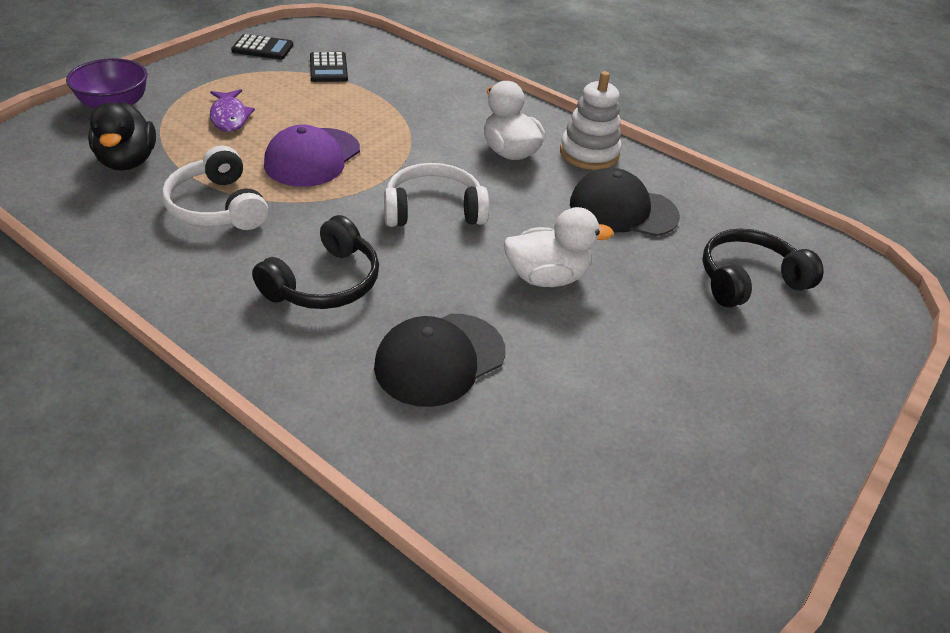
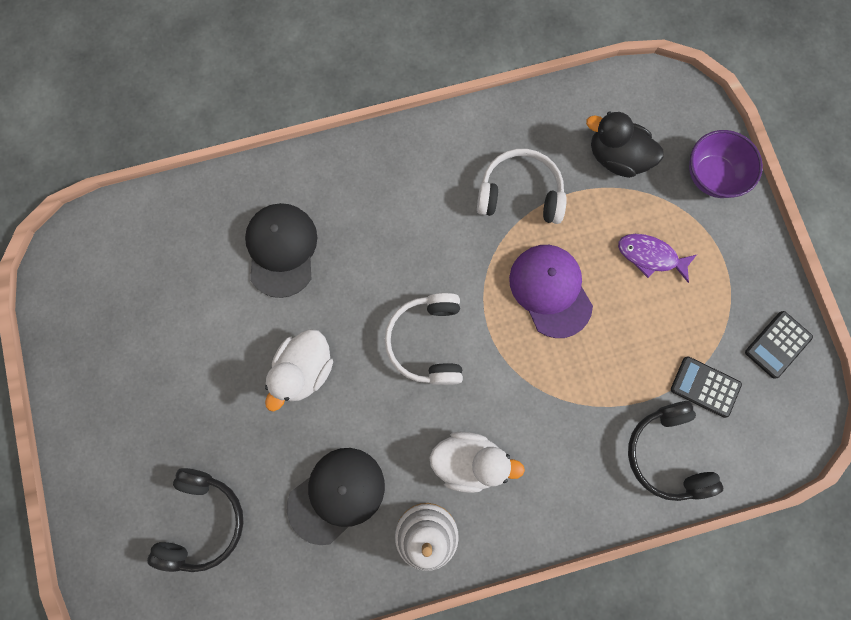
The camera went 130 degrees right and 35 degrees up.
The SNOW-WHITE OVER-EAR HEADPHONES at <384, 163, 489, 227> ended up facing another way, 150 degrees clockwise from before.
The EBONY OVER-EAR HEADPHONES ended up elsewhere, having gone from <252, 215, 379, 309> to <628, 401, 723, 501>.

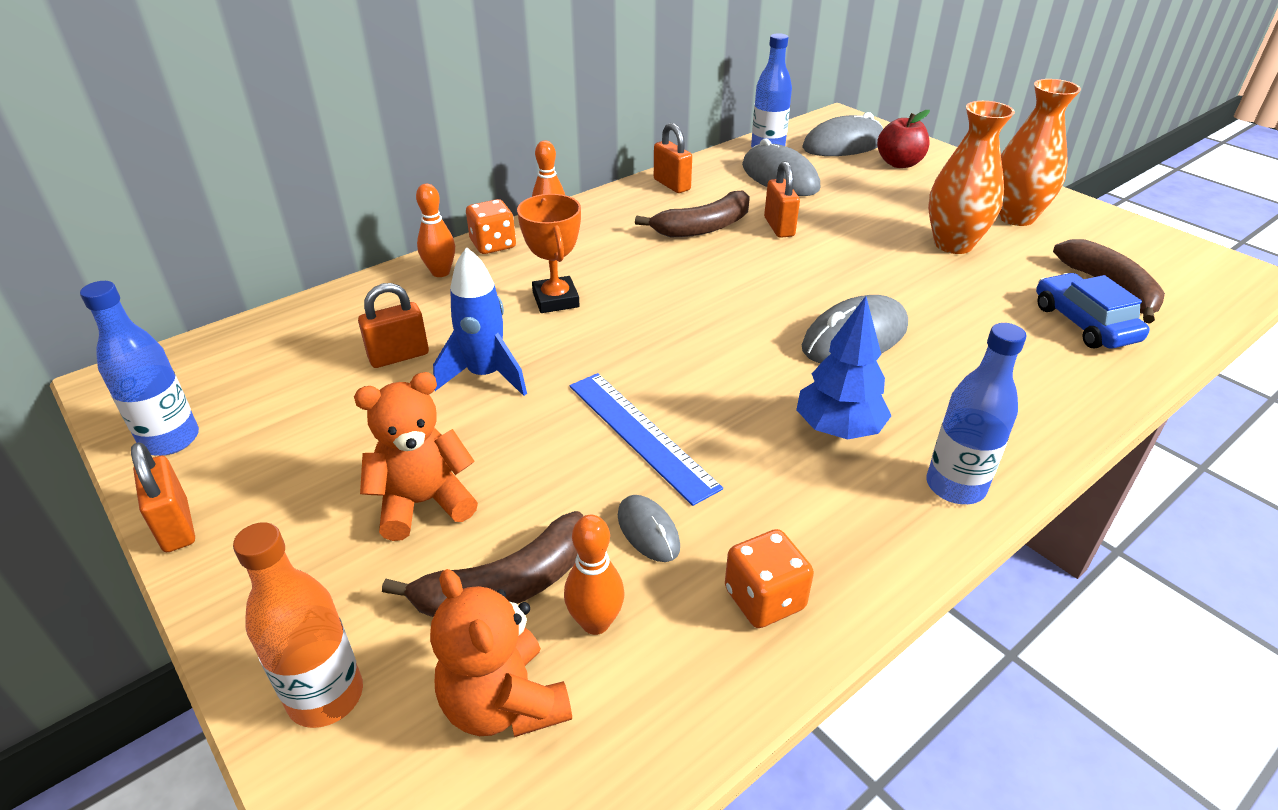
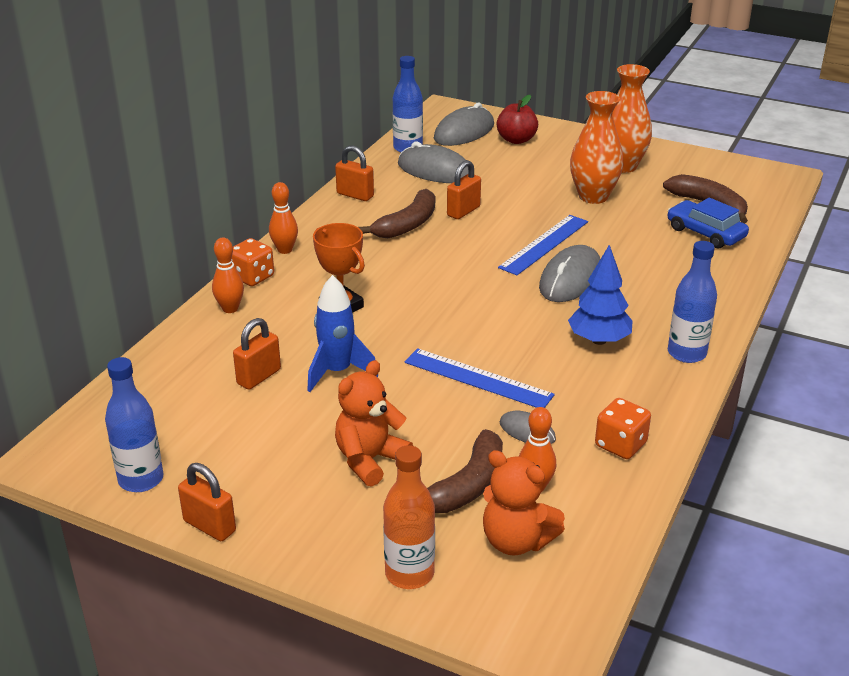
The camera went 25 degrees left and 5 degrees down.
The ORANGE SMALL LOCK at <764, 161, 800, 238> ended up facing another way, 75 degrees clockwise from before.
The second view gained the COBALT RULER at <498, 215, 588, 275>.

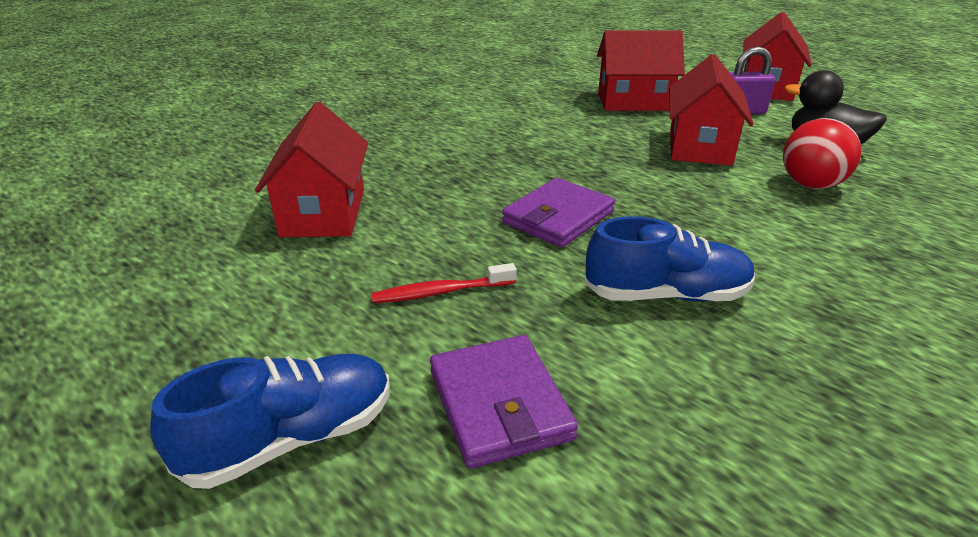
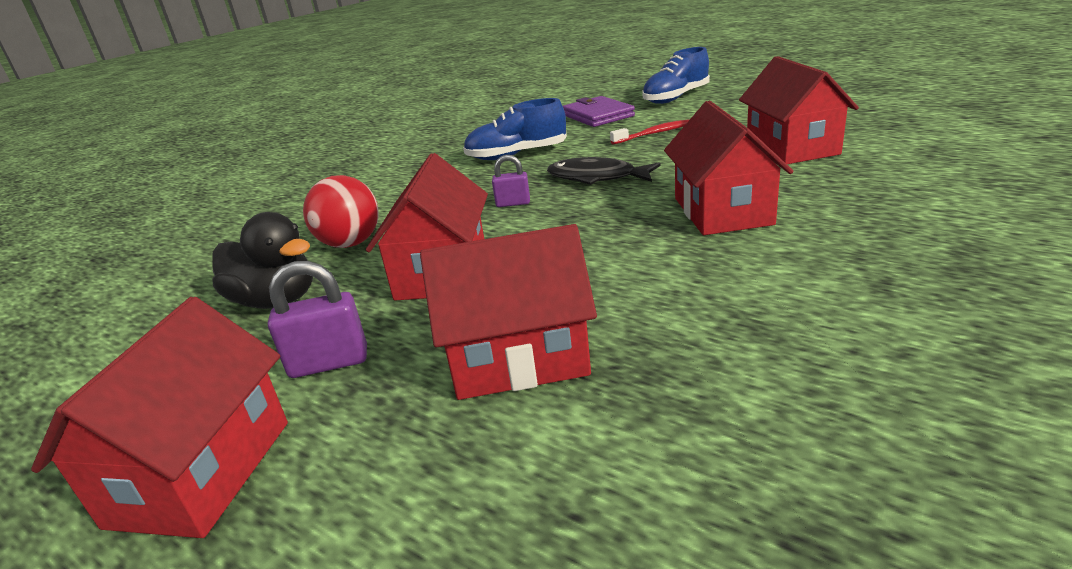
The camera went 175 degrees right and 5 degrees down.
Where the ROYAL PURPLE WALLET stood at <502, 178, 615, 248>, the EBONY TOY FISH came to stand at <547, 157, 661, 185>.
The second view gained the RED COTTAGE at <664, 101, 793, 235>.
The second view gained the ROYAL PURPLE SMALL LOCK at <492, 155, 530, 207>.

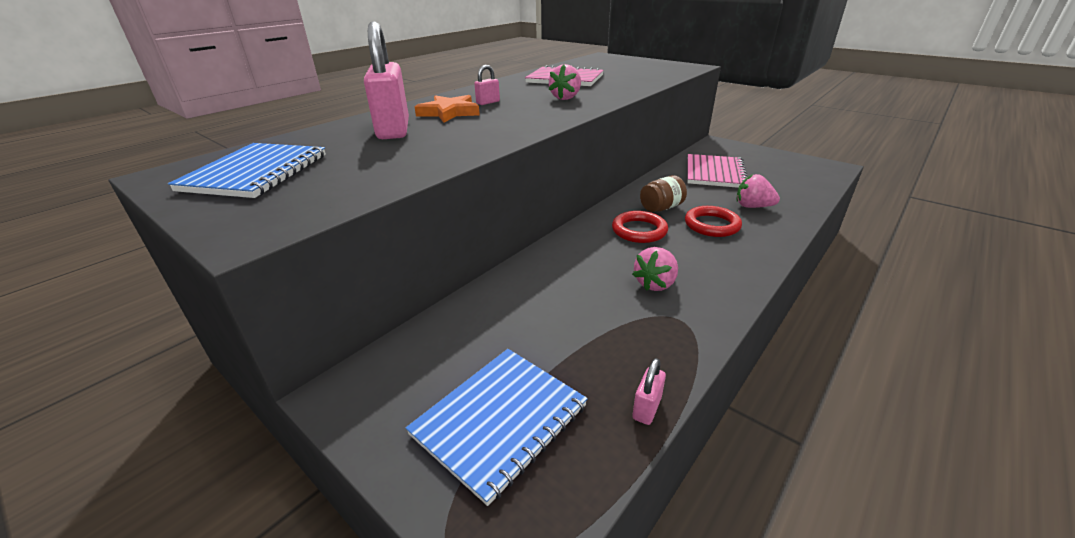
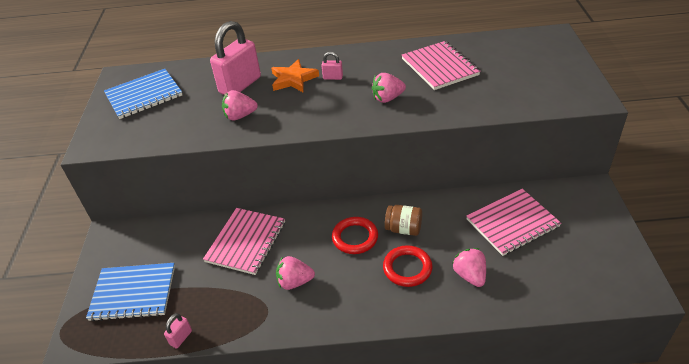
The camera went 50 degrees right and 10 degrees up.
The ROSY SMALL LOCK at <632, 358, 666, 425> ended up facing another way, 45 degrees counterclockwise from before.
The second view gained the ROSY BERRY at <222, 90, 258, 121>.
The second view gained the ROSY NOTEBOOK at <203, 208, 285, 275>.

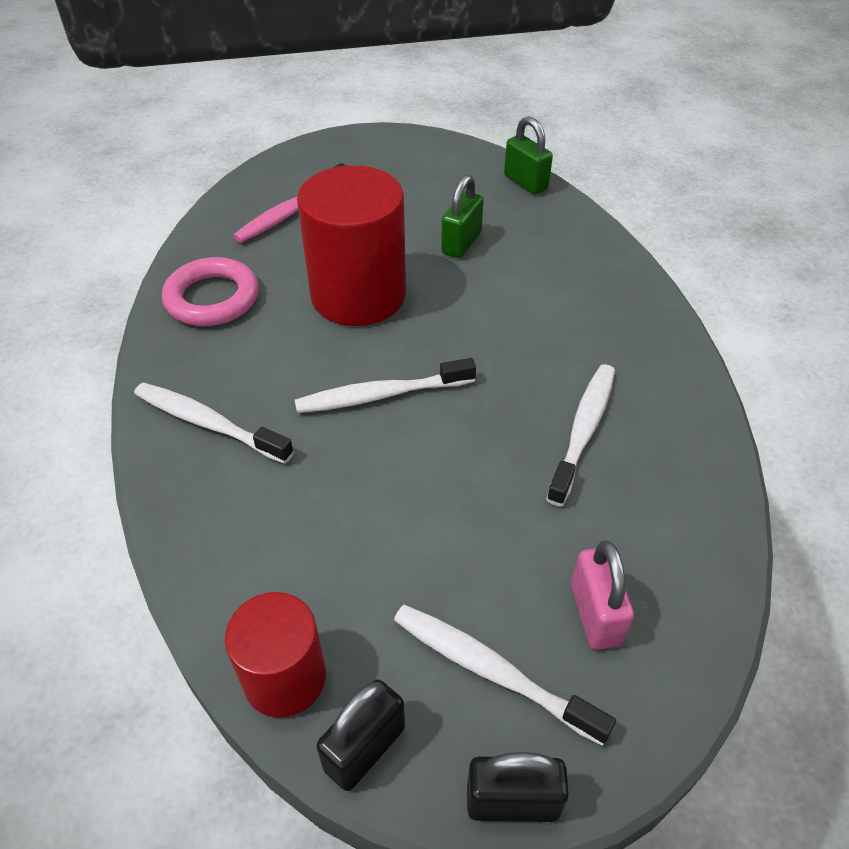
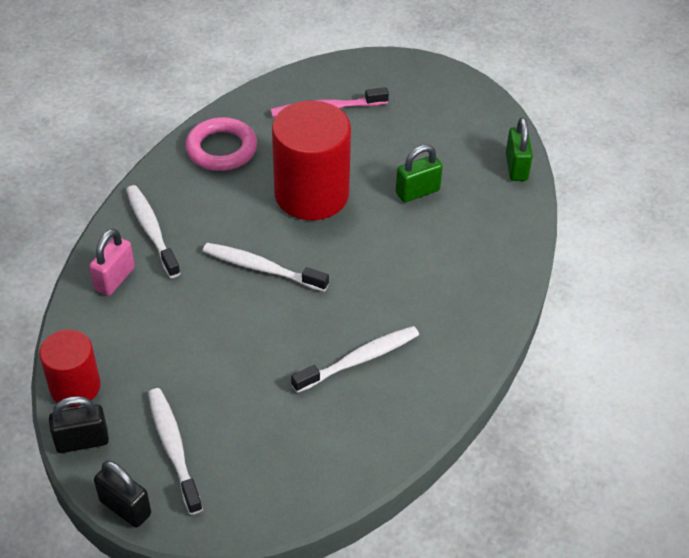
The camera went 35 degrees right and 0 degrees up.
The ROSY SMALL LOCK ended up elsewhere, having gone from <571, 541, 634, 650> to <89, 229, 135, 296>.

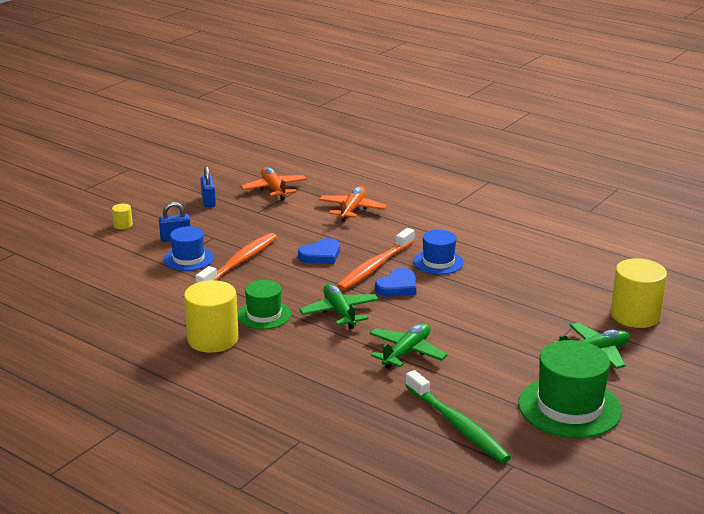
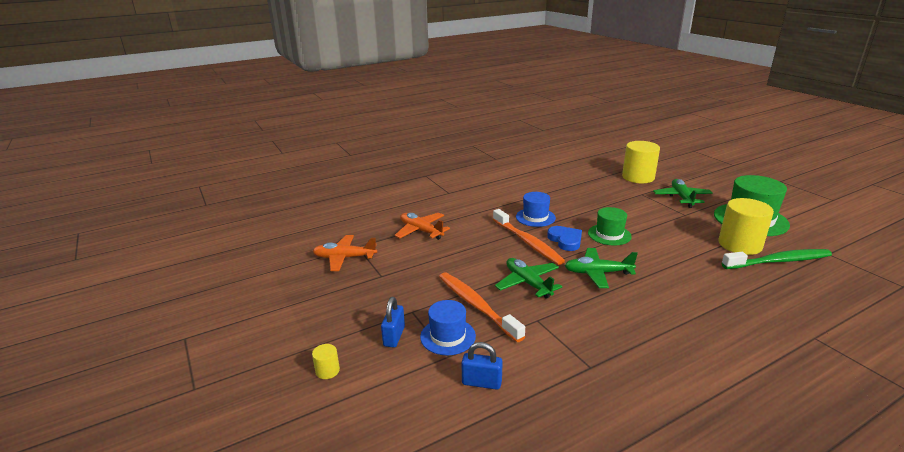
The camera went 65 degrees left and 0 degrees up.
The COBALT SMALL LOCK ended up elsewhere, having gone from <201, 166, 216, 207> to <461, 342, 503, 390>.
The second view lost the COBALT HEART SHAPE at <298, 238, 340, 264>.
The BRIGHT YELLOW CYLINDER SHAPE ended up elsewhere, having gone from <184, 280, 239, 353> to <719, 198, 774, 255>.
The EMERALD TALL HAT ended up elsewhere, having gone from <238, 280, 291, 329> to <588, 207, 632, 245>.
The EMERALD TOY PLANE ended up elsewhere, having gone from <369, 323, 447, 369> to <495, 258, 562, 299>.

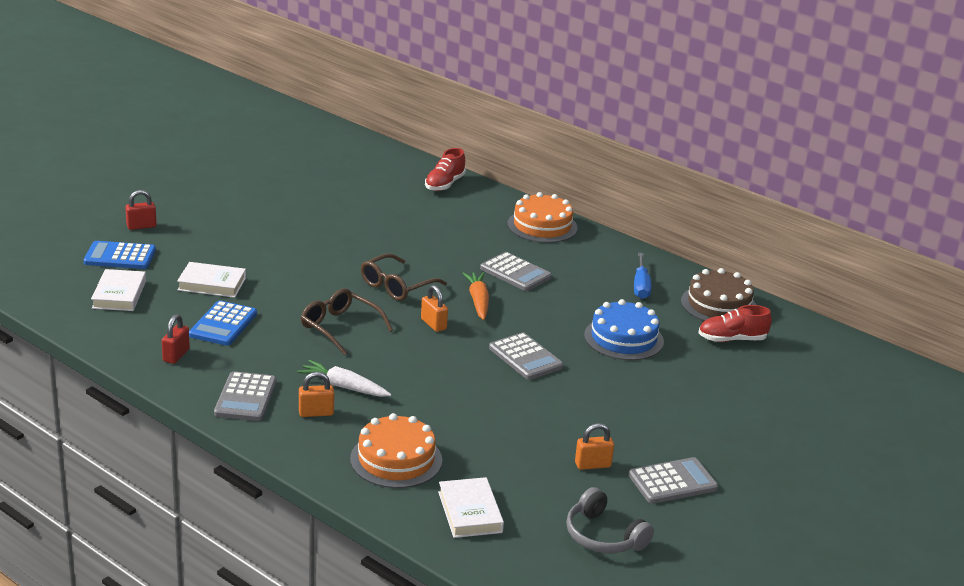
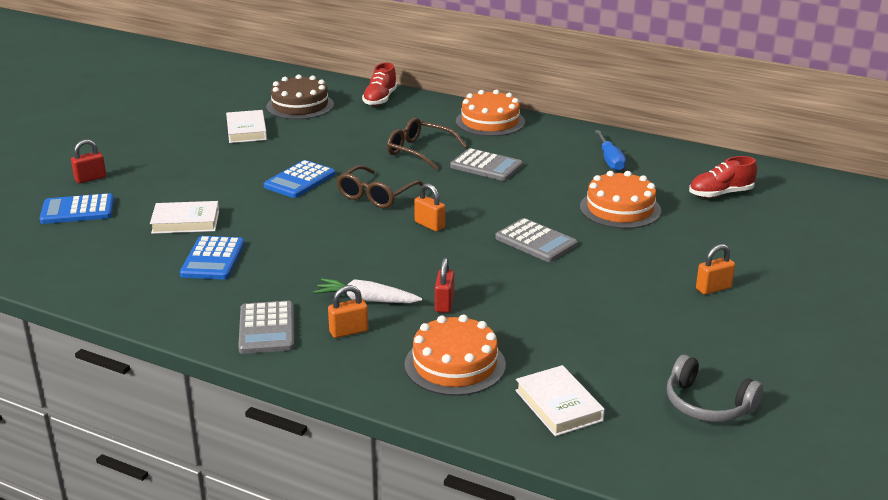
The camera went 10 degrees left and 0 degrees up.
The RUSSET CAKE ended up elsewhere, having gone from <681, 268, 756, 321> to <266, 74, 334, 120>.
The SNOW-WHITE BOOK ended up elsewhere, having gone from <91, 269, 146, 311> to <226, 110, 267, 143>.
The second view lost the ORANGE ROOT VEGETABLE at <462, 272, 489, 320>.
The RUSSET GLASSES ended up elsewhere, having gone from <301, 289, 393, 355> to <387, 117, 467, 170>.
What was the COBALT CAKE at <584, 299, 664, 360> turned into the ORANGE CAKE at <580, 171, 661, 229>.
The RED SMALL LOCK ended up elsewhere, having gone from <162, 314, 190, 364> to <435, 257, 454, 313>.
The ORANGE SMALL LOCK ended up elsewhere, having gone from <575, 423, 614, 470> to <696, 244, 735, 295>.
The second view lost the ASH-GREY POCKET CALCULATOR at <629, 457, 718, 504>.
The second view gained the COBALT POCKET CALCULATOR at <264, 160, 335, 198>.

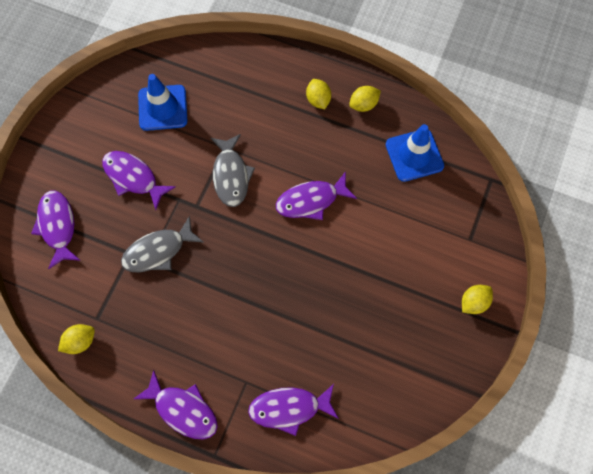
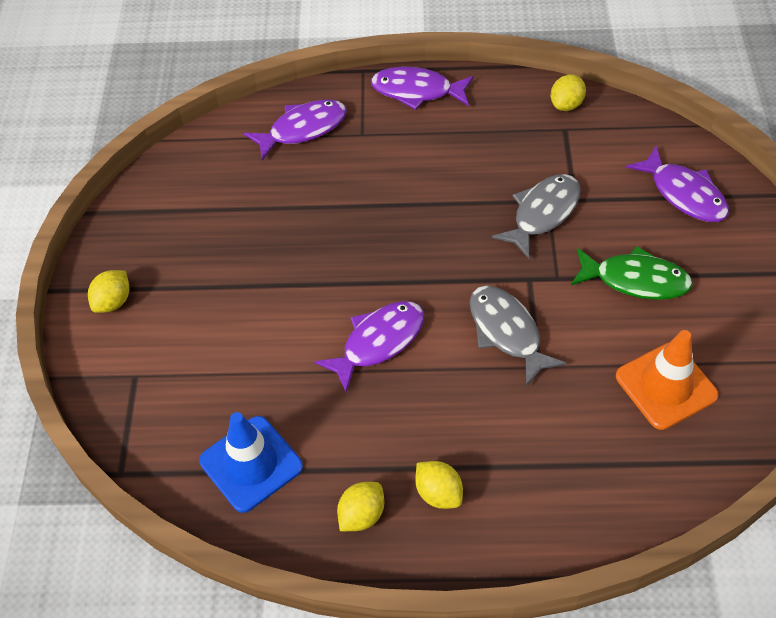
The camera went 160 degrees right and 15 degrees down.
What was the COBALT ROAD CONE at <138, 74, 187, 131> turned into the ORANGE ROAD CONE at <616, 330, 719, 430>.
What was the ROYAL PURPLE TOY FISH at <102, 151, 176, 210> turned into the EMERALD TOY FISH at <571, 246, 693, 300>.

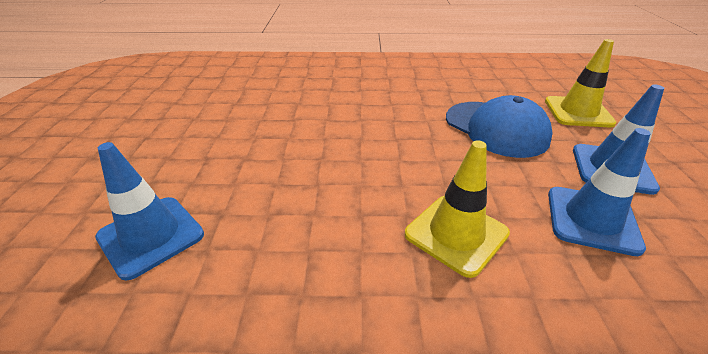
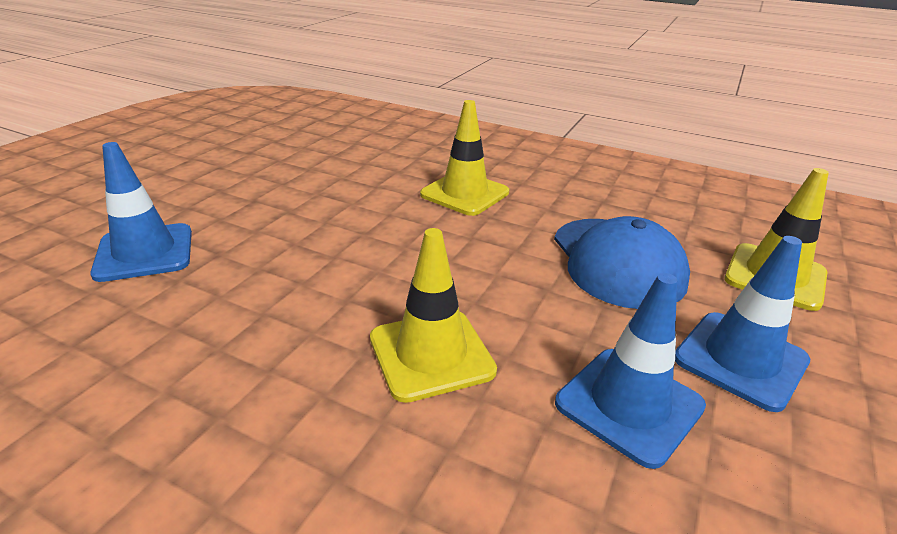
The camera went 25 degrees right and 5 degrees down.
The second view gained the BRIGHT YELLOW ROAD CONE at <420, 100, 509, 216>.

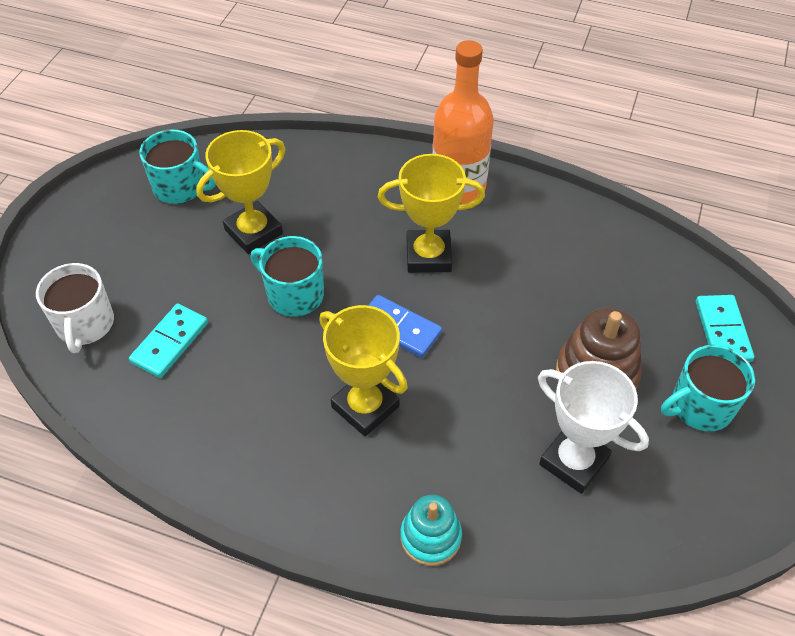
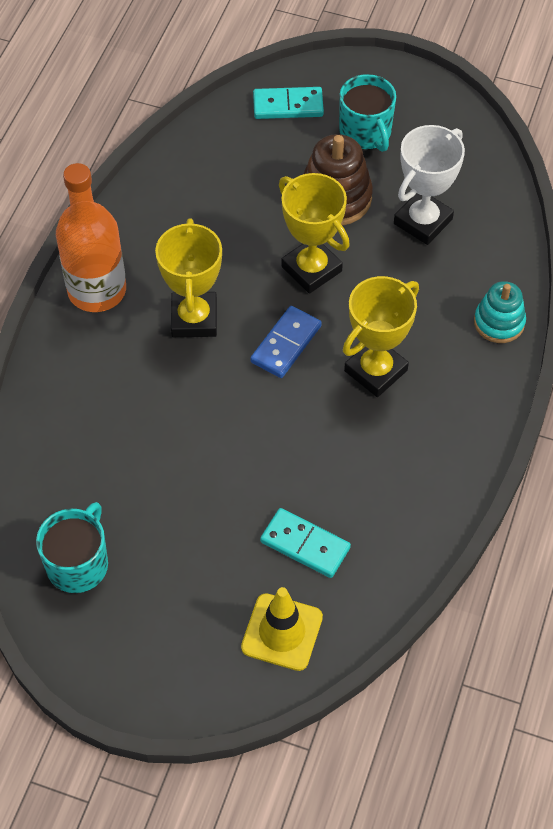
The camera went 90 degrees left and 5 degrees up.
The BRIGHT YELLOW TROPHY ended up elsewhere, having gone from <196, 130, 286, 254> to <279, 173, 350, 293>.
The second view lost the AQUA MUG at <251, 236, 324, 317>.
Where the SNOW-WHITE MUG stood at <36, 263, 114, 353>, the BRIGHT YELLOW ROAD CONE came to stand at <241, 587, 323, 671>.

